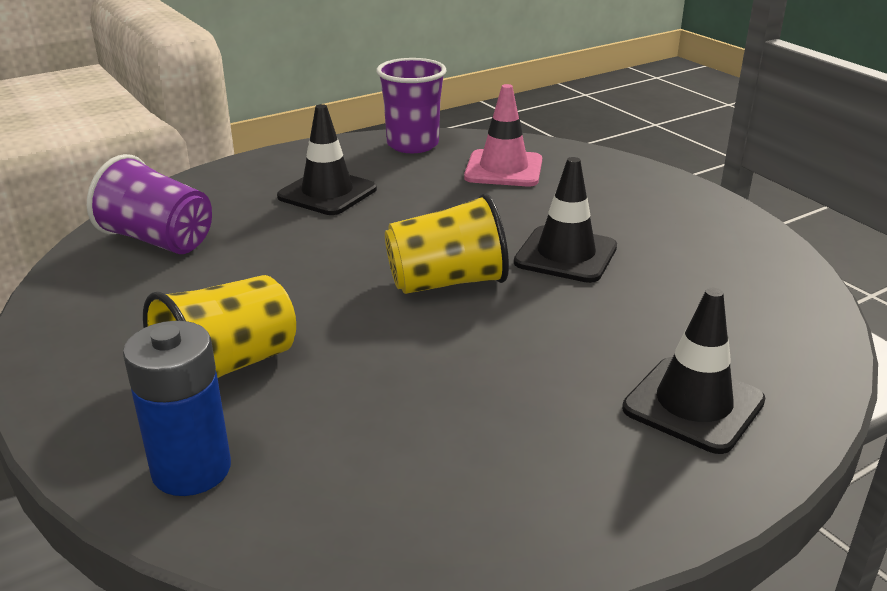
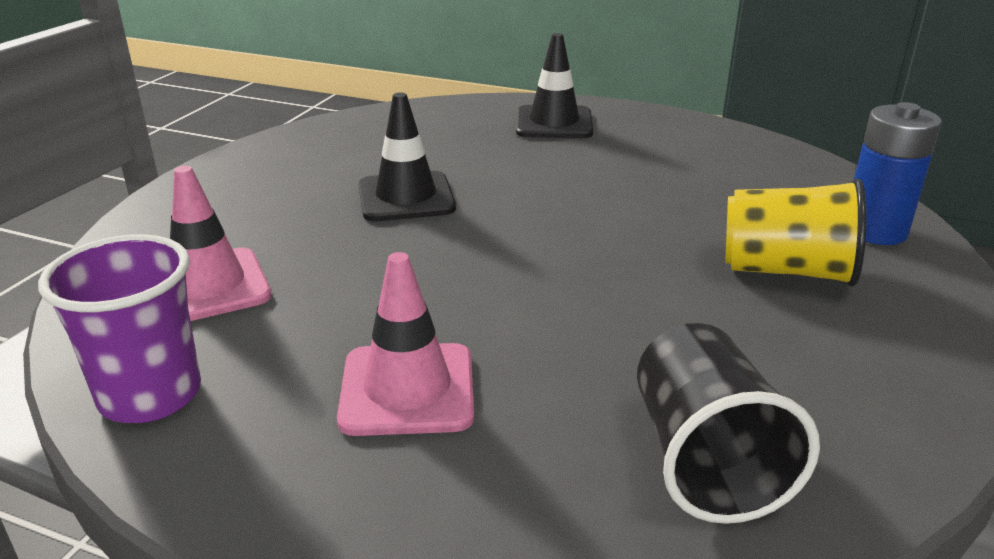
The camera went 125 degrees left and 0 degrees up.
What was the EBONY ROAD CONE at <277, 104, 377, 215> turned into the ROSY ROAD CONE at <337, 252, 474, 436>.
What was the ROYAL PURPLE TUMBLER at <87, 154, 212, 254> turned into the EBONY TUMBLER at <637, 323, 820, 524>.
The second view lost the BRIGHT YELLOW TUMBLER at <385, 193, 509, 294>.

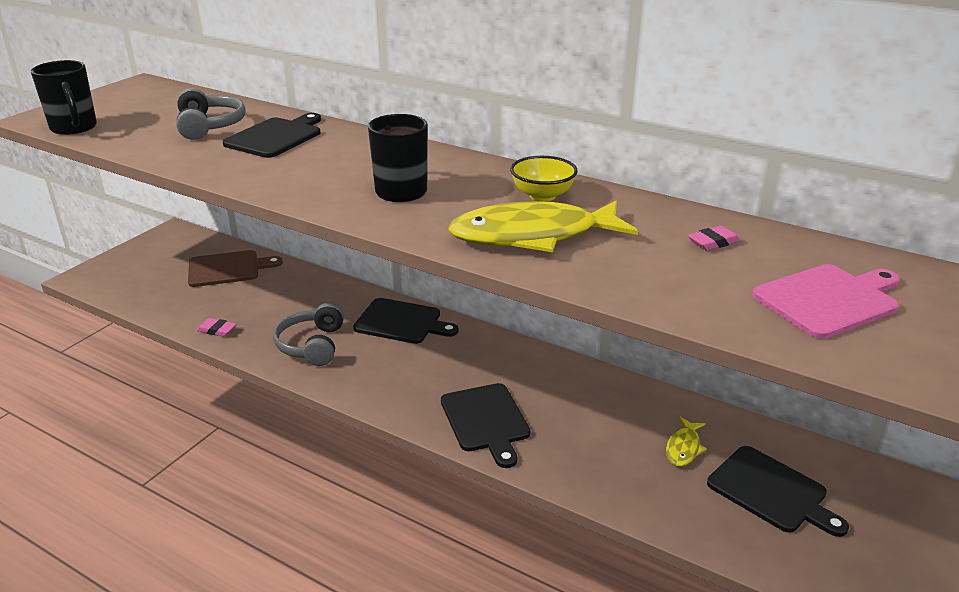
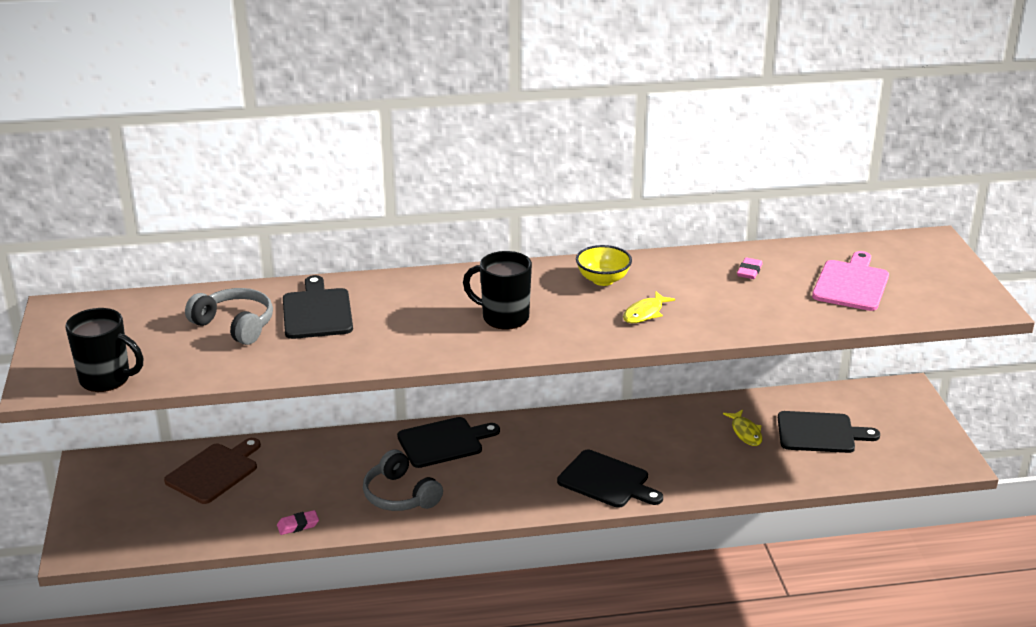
The camera went 40 degrees left and 0 degrees up.
The size of the BRIGHT YELLOW TOY FISH at <448, 201, 638, 252> changed by a factor of 0.45.

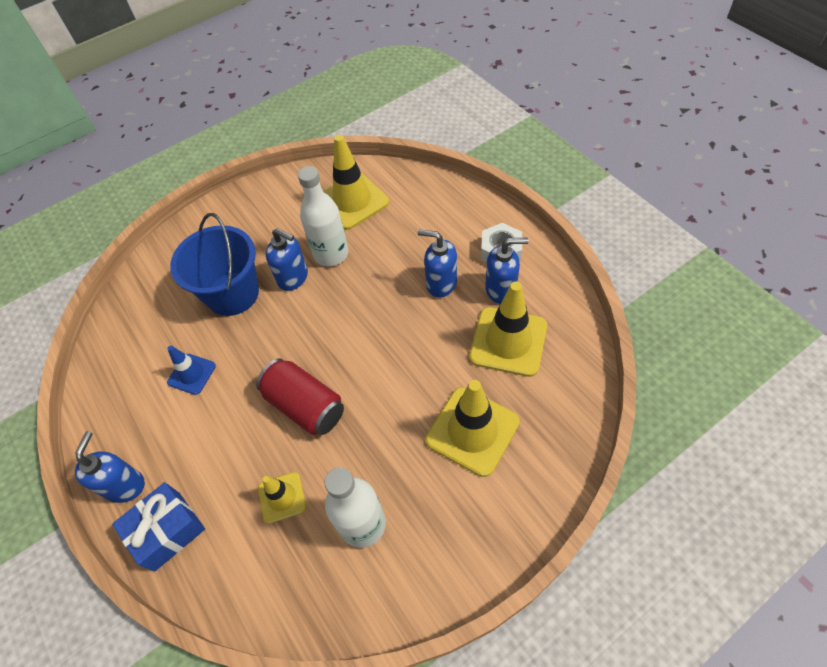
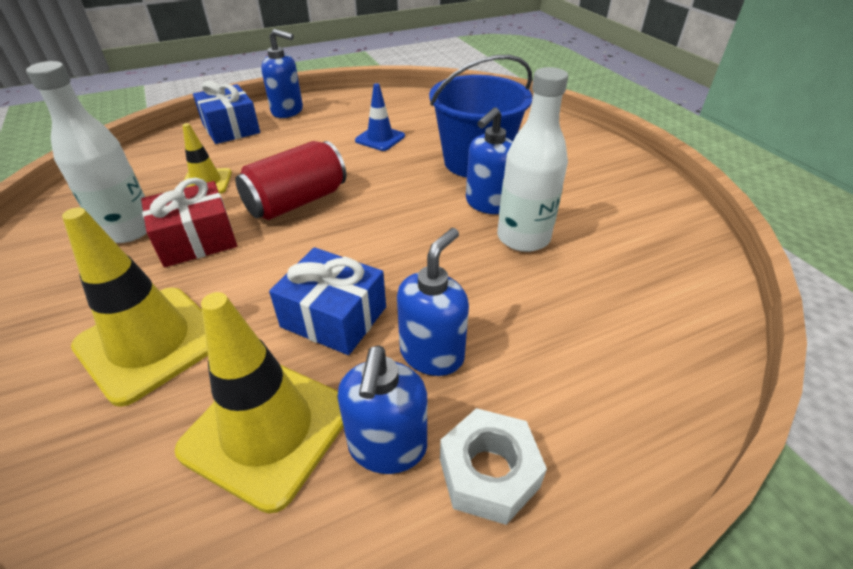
The camera went 95 degrees right and 15 degrees down.
The second view lost the BRIGHT YELLOW ROAD CONE at <323, 135, 389, 230>.
The second view gained the RED GIFT at <141, 177, 237, 267>.
The second view gained the COBALT GIFT at <269, 247, 386, 355>.

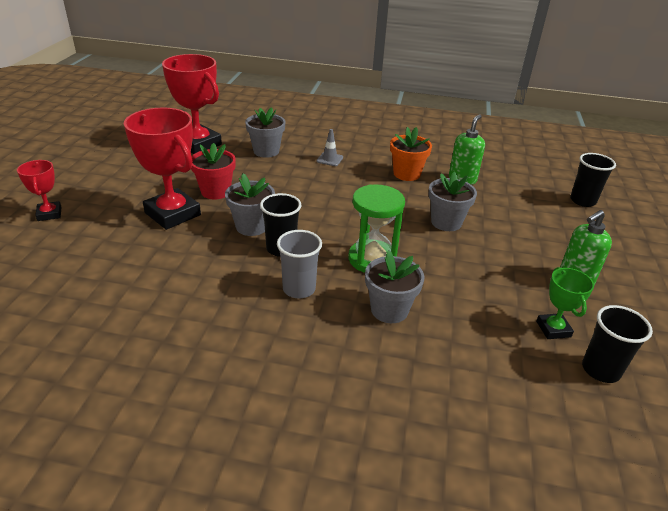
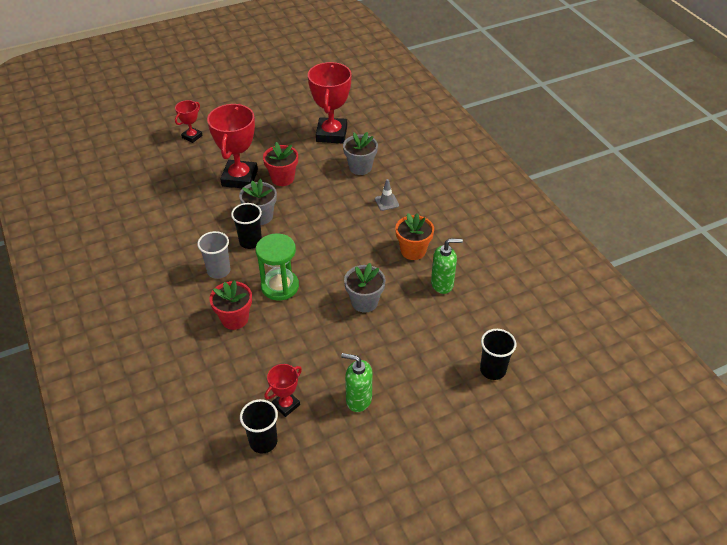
The camera went 55 degrees right and 10 degrees up.
What was the ASH-GREY PLANT POT at <365, 250, 424, 323> turned into the RED PLANT POT at <209, 280, 252, 330>.
What was the EMERALD TROPHY at <536, 267, 594, 339> turned into the RED TROPHY at <264, 364, 302, 417>.

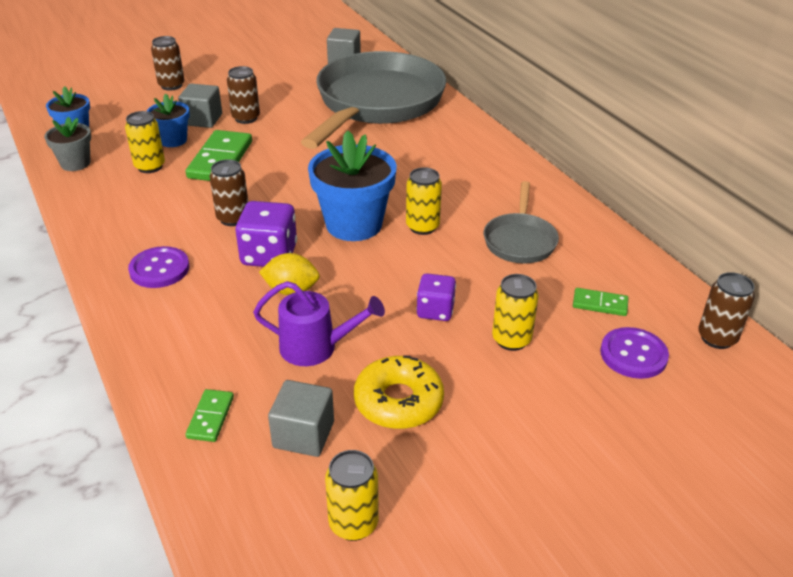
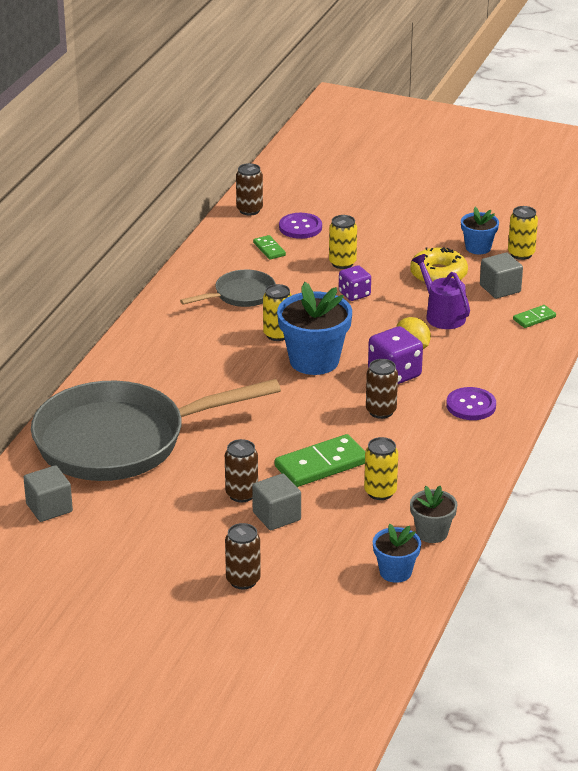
The camera went 130 degrees left and 5 degrees down.
The COBALT PLANT POT ended up elsewhere, having gone from <147, 94, 190, 147> to <461, 207, 499, 254>.

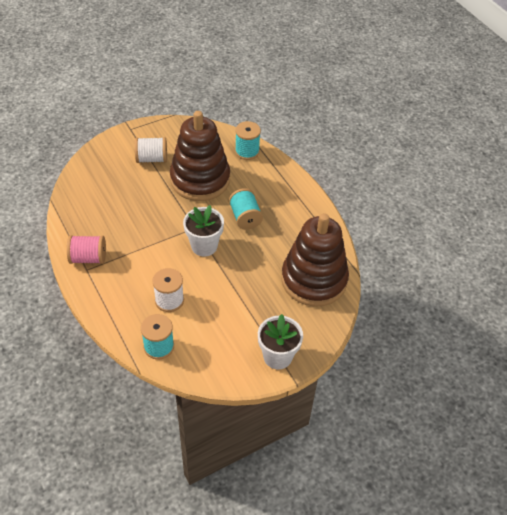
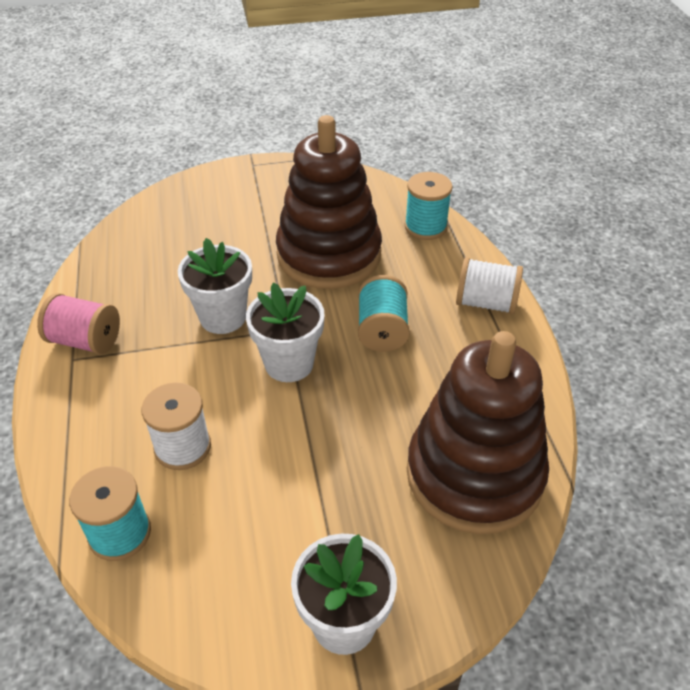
The camera went 20 degrees right and 5 degrees down.
The SNOW-WHITE SPOOL ended up elsewhere, having gone from <135, 137, 167, 163> to <456, 257, 523, 314>.
The second view gained the SNOW-WHITE PLANT POT at <178, 238, 252, 334>.

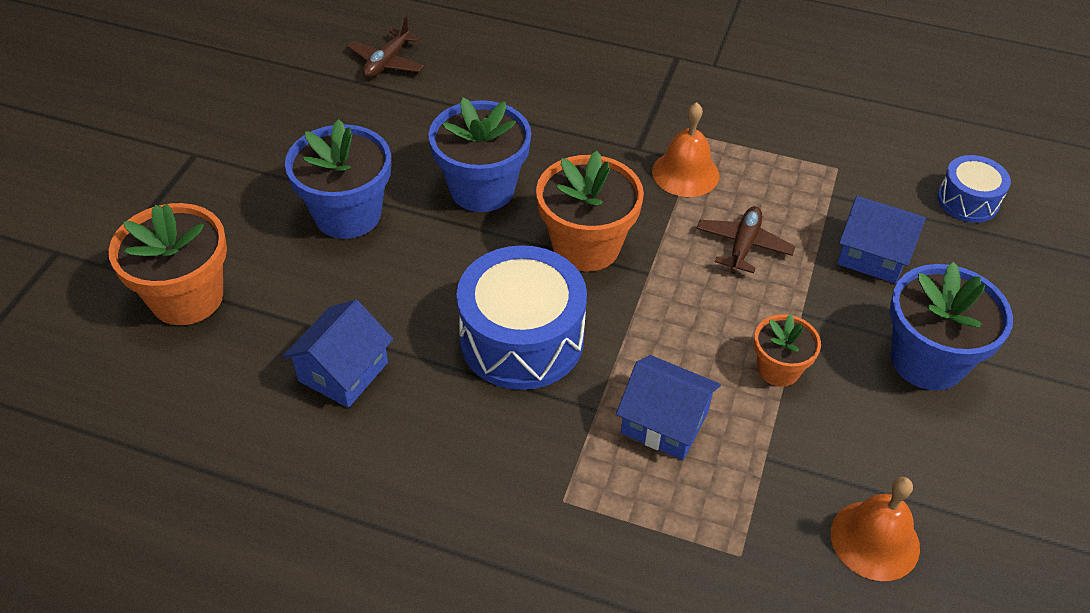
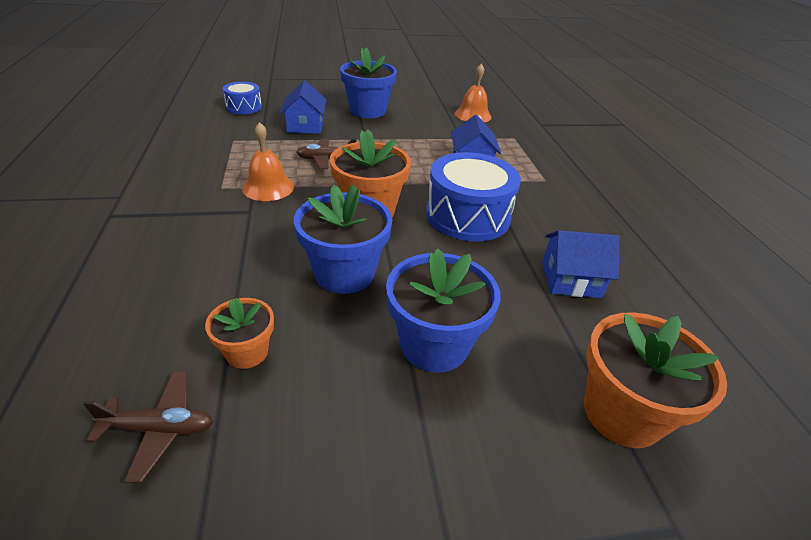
The camera went 120 degrees left and 10 degrees down.
The ORANGE PLANT POT ended up elsewhere, having gone from <754, 314, 821, 387> to <205, 298, 274, 369>.

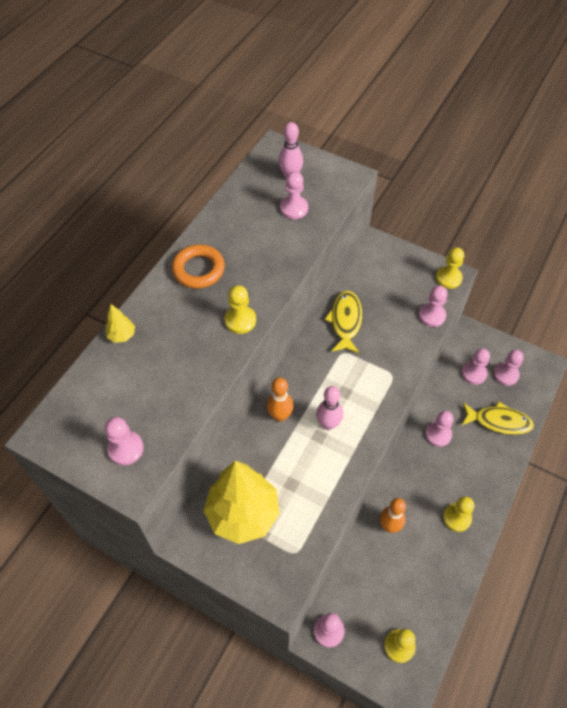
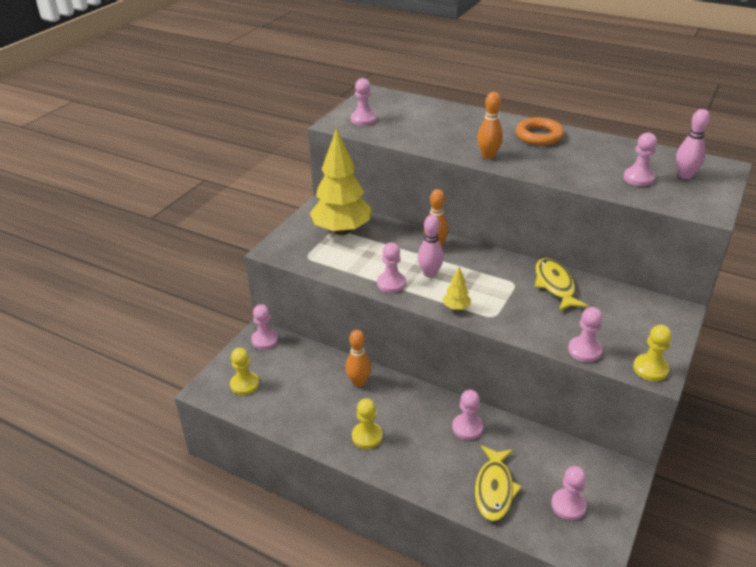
The camera went 90 degrees right and 20 degrees down.
Where the BRIGHT YELLOW GAME PAWN stood at <225, 285, 256, 334>, the ORANGE TENPIN came to stand at <477, 92, 503, 159>.
The BRIGHT YELLOW TOY FISH at <324, 291, 362, 353> ended up facing another way, 105 degrees counterclockwise from before.
The BRIGHT YELLOW TOY TREE ended up elsewhere, having gone from <105, 304, 135, 343> to <443, 267, 471, 310>.
The ROSY GAME PAWN ended up elsewhere, having gone from <461, 348, 490, 385> to <377, 242, 406, 293>.

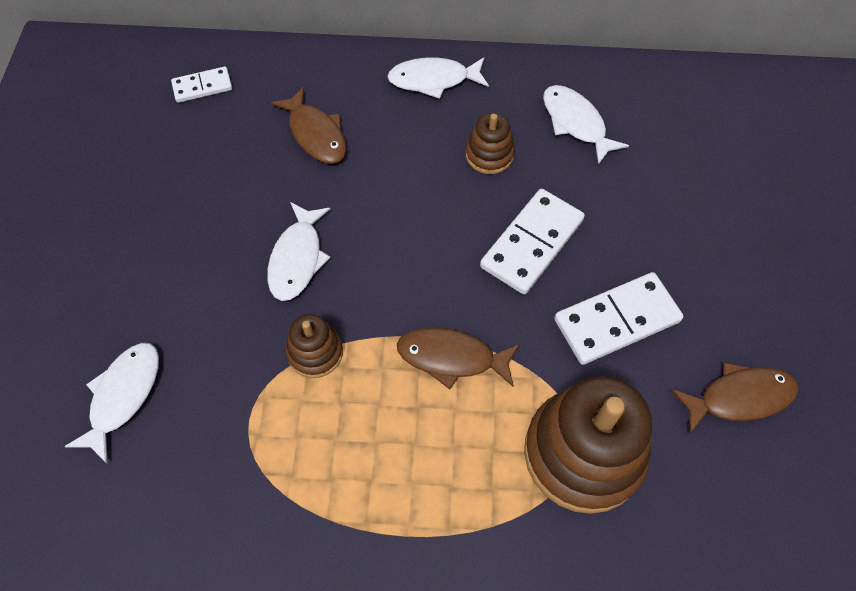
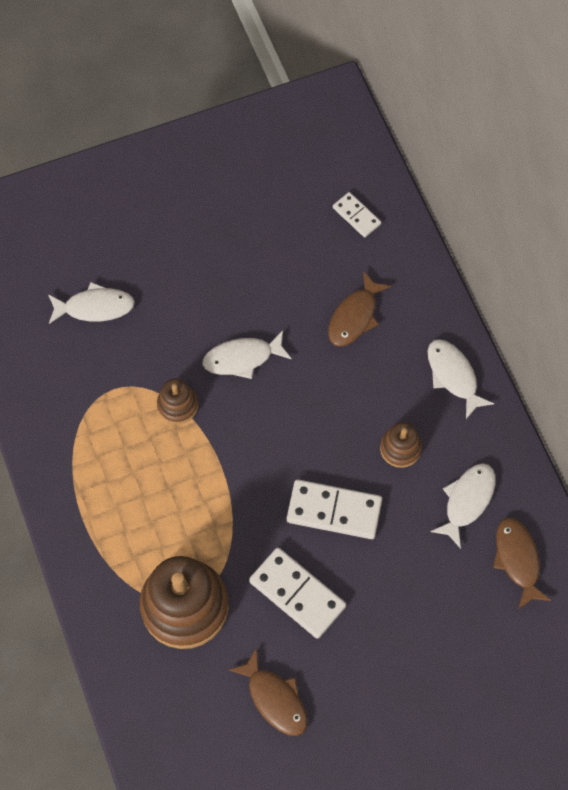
The camera went 65 degrees right and 5 degrees up.
The RUSSET TOY FISH ended up elsewhere, having gone from <397, 327, 520, 389> to <493, 518, 552, 609>.

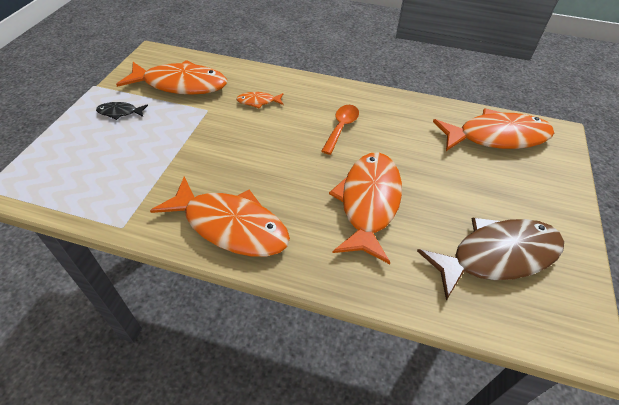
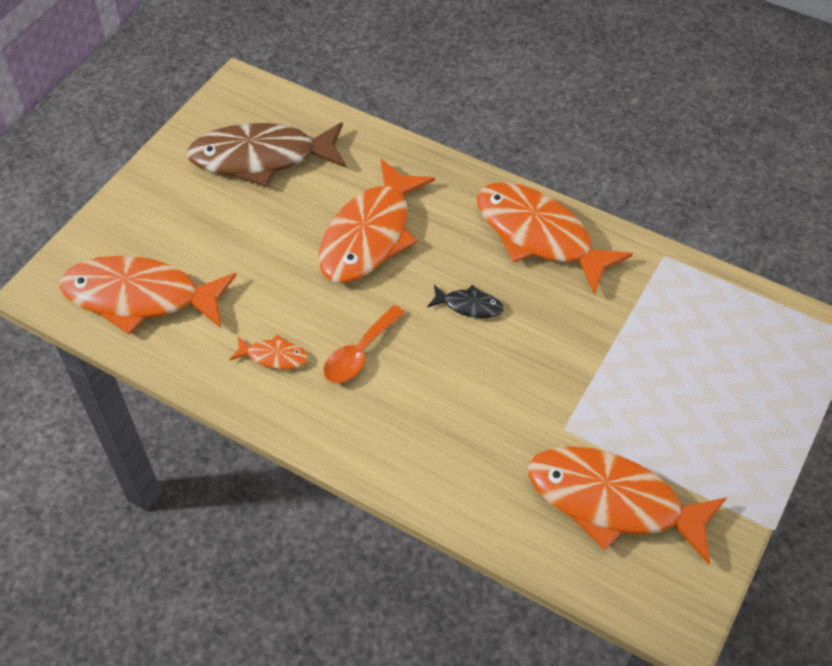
The camera went 165 degrees left and 5 degrees up.
The ORANGE TOY FISH ended up elsewhere, having gone from <236, 92, 284, 109> to <229, 335, 308, 370>.
The EBONY TOY FISH ended up elsewhere, having gone from <96, 102, 148, 120> to <427, 285, 504, 318>.

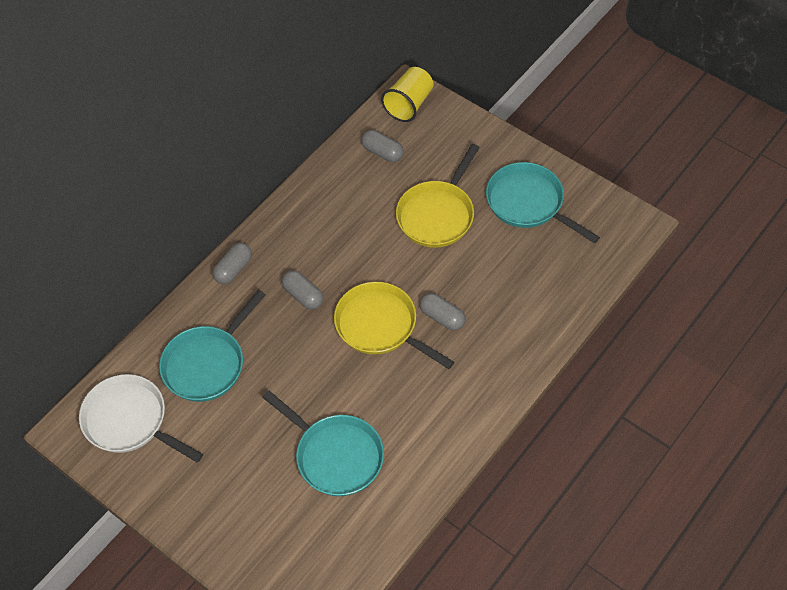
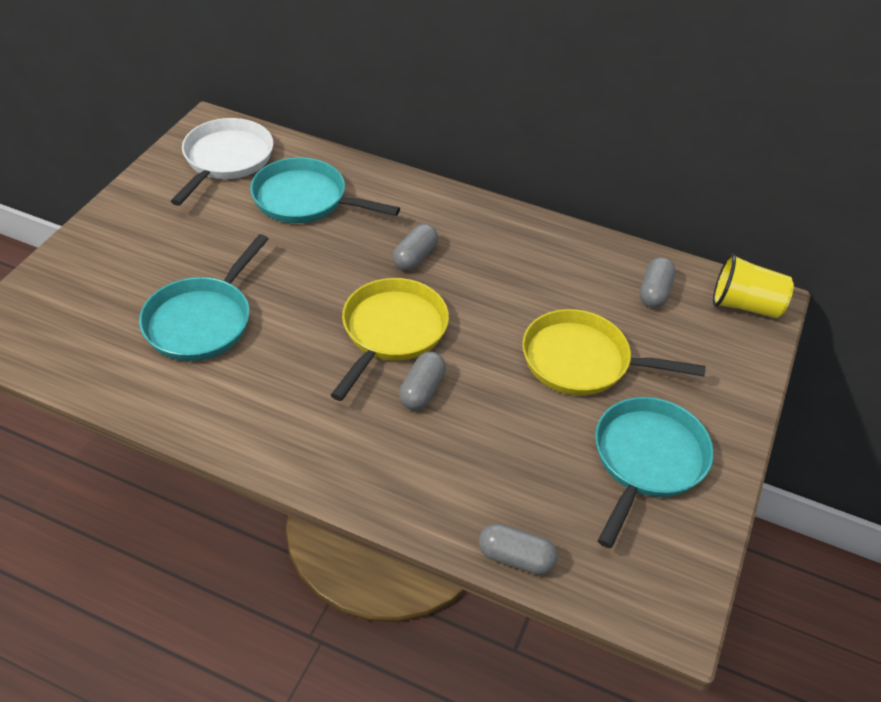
The camera went 70 degrees right and 10 degrees down.
The ASH-GREY PILL SHAPE ended up elsewhere, having gone from <213, 243, 252, 284> to <479, 523, 558, 575>.

